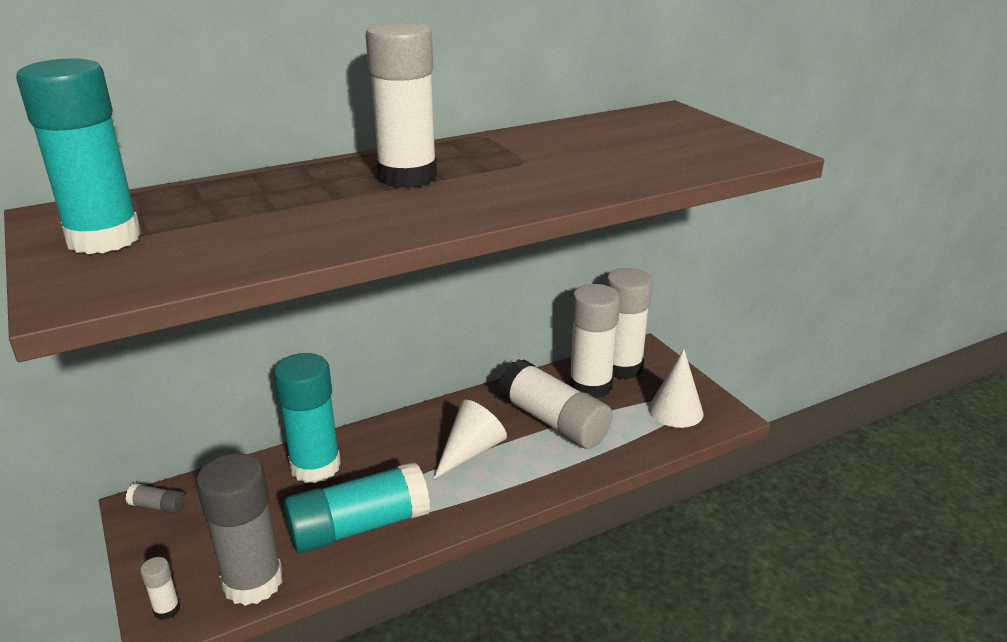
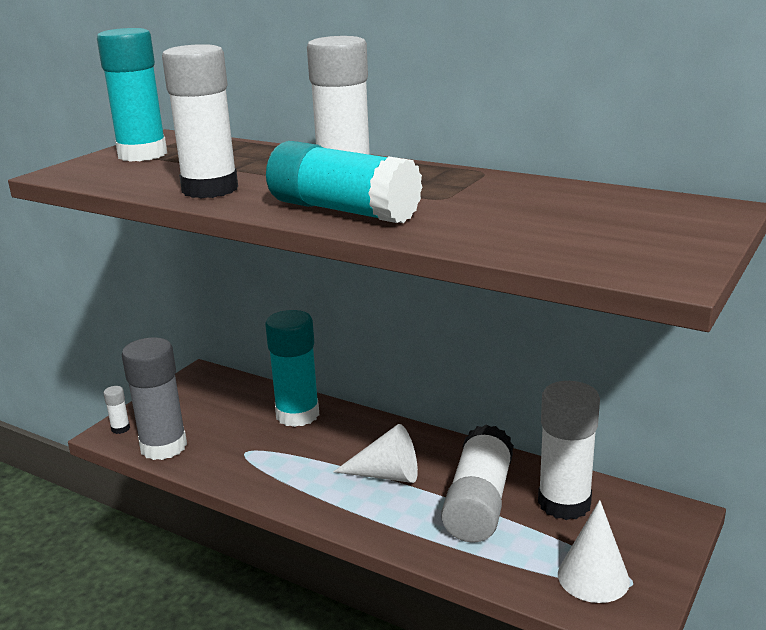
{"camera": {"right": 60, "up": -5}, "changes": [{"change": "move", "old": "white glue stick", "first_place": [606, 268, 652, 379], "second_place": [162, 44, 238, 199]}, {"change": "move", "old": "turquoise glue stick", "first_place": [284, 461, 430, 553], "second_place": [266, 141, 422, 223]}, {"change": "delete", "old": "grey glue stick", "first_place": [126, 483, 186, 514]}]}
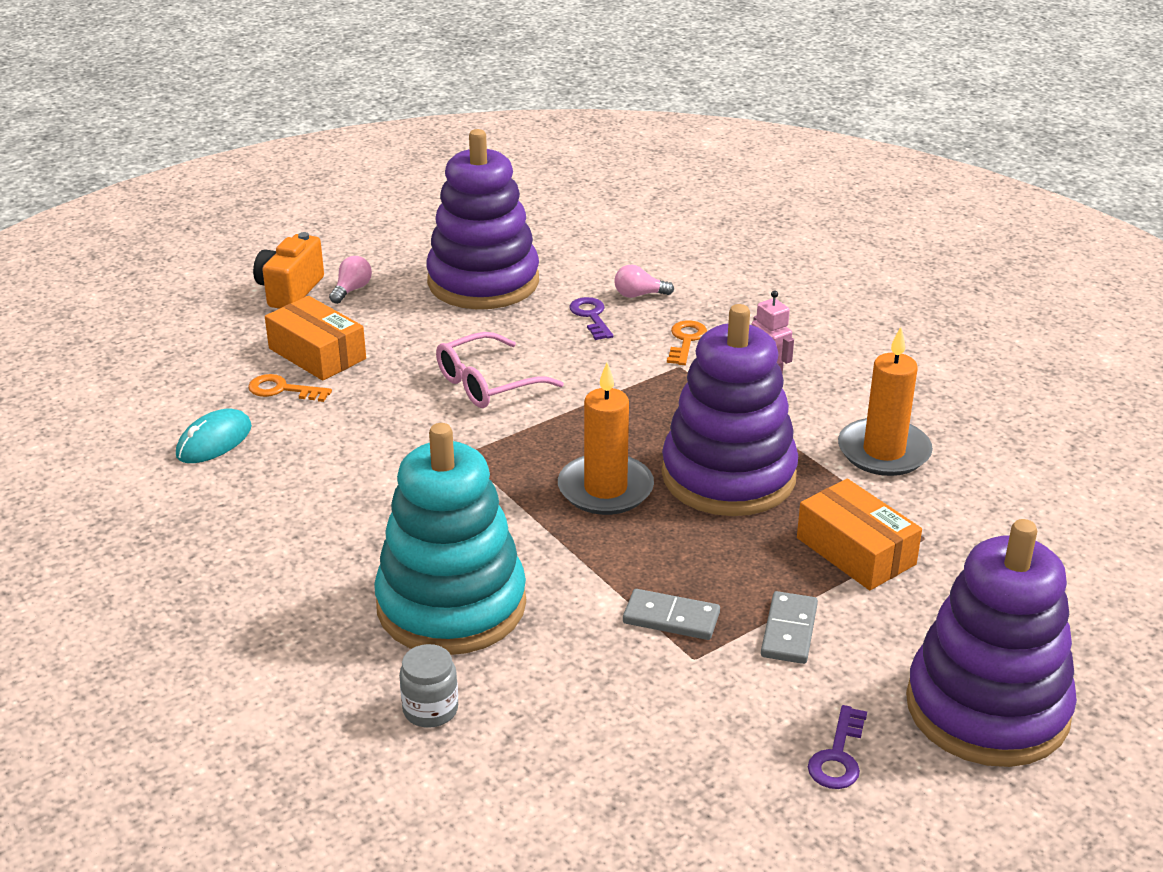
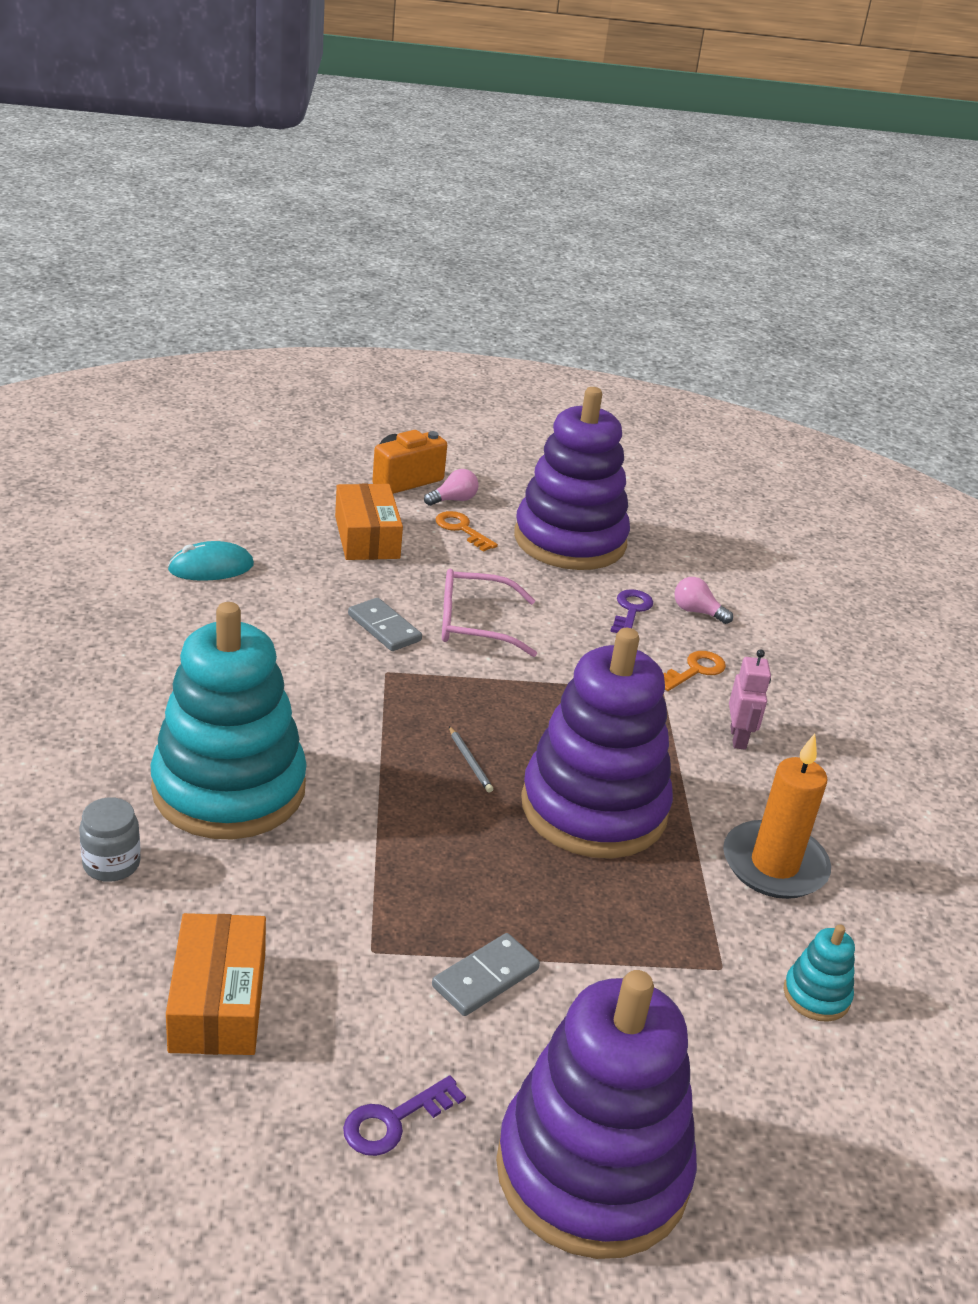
{"camera": {"right": 30, "up": 0}, "changes": [{"change": "move", "old": "orange box", "first_place": [797, 479, 922, 590], "second_place": [166, 913, 266, 1055]}, {"change": "move", "old": "grey domino", "first_place": [623, 589, 720, 640], "second_place": [348, 598, 422, 651]}, {"change": "move", "old": "orange key", "first_place": [248, 374, 332, 402], "second_place": [436, 511, 498, 552]}, {"change": "replace", "old": "orange candle", "new": "grey pencil", "first_place": [558, 362, 654, 515], "second_place": [449, 726, 493, 793]}, {"change": "insert", "new": "turquoise stacking toy", "second_place": [783, 924, 855, 1022]}]}
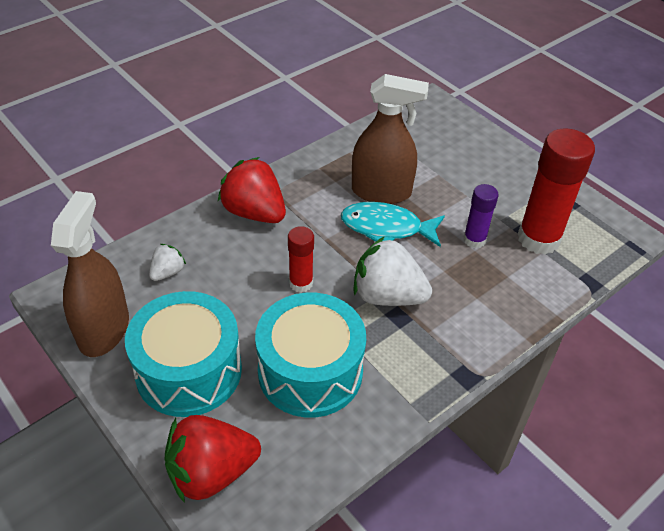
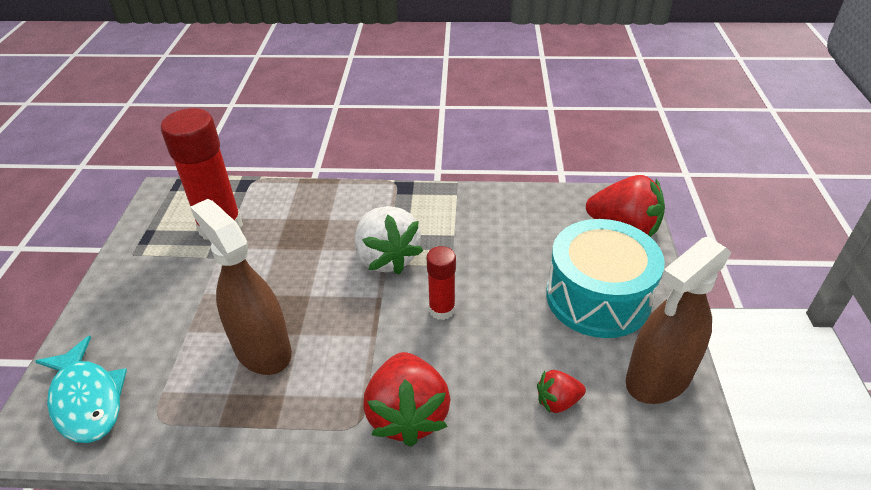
{"camera": {"right": -135, "up": -5}, "changes": [{"change": "move", "old": "turquoise fish", "first_place": [341, 202, 445, 247], "second_place": [35, 335, 127, 443]}, {"change": "recolor", "old": "white strawberry", "new": "red strawberry", "first_place": [149, 244, 186, 281], "second_place": [537, 370, 586, 413]}, {"change": "delete", "old": "turquoise drum", "first_place": [255, 293, 366, 417]}, {"change": "delete", "old": "purple glue stick", "first_place": [463, 184, 499, 248]}]}
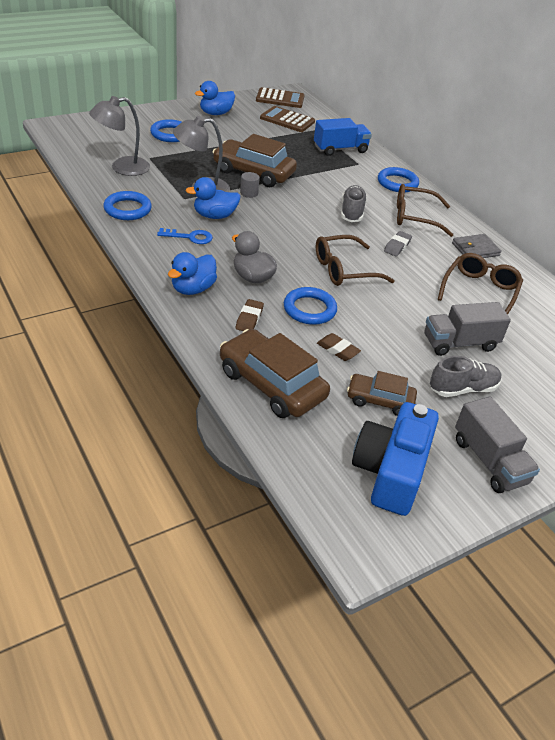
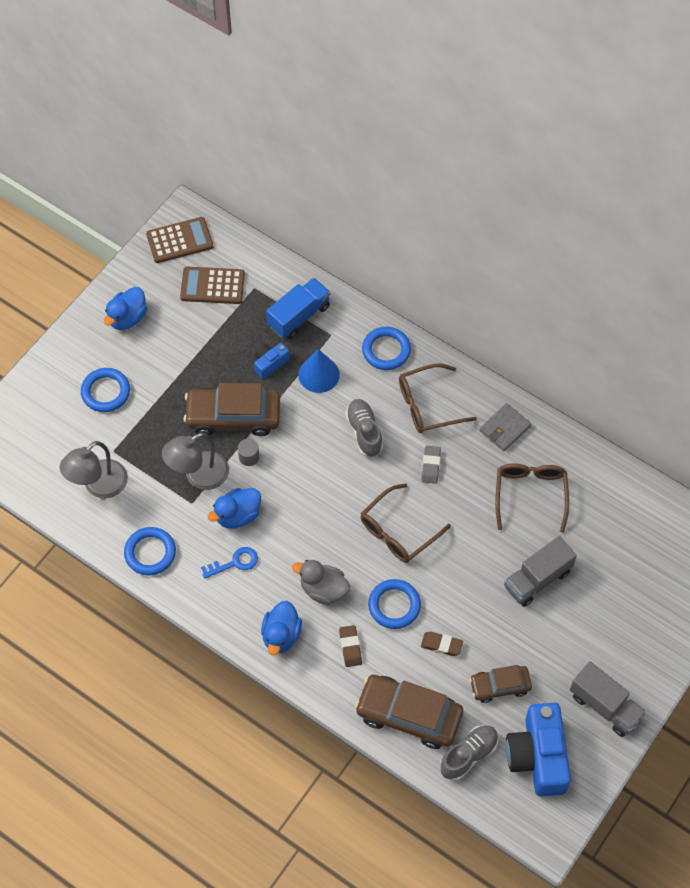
{"camera": {"right": -20, "up": 20}, "changes": [{"change": "insert", "new": "blue camera", "second_place": [254, 343, 290, 379]}, {"change": "insert", "new": "blue cone", "second_place": [298, 349, 340, 393]}, {"change": "move", "old": "grey shoe", "first_place": [430, 356, 502, 397], "second_place": [440, 725, 498, 781]}]}
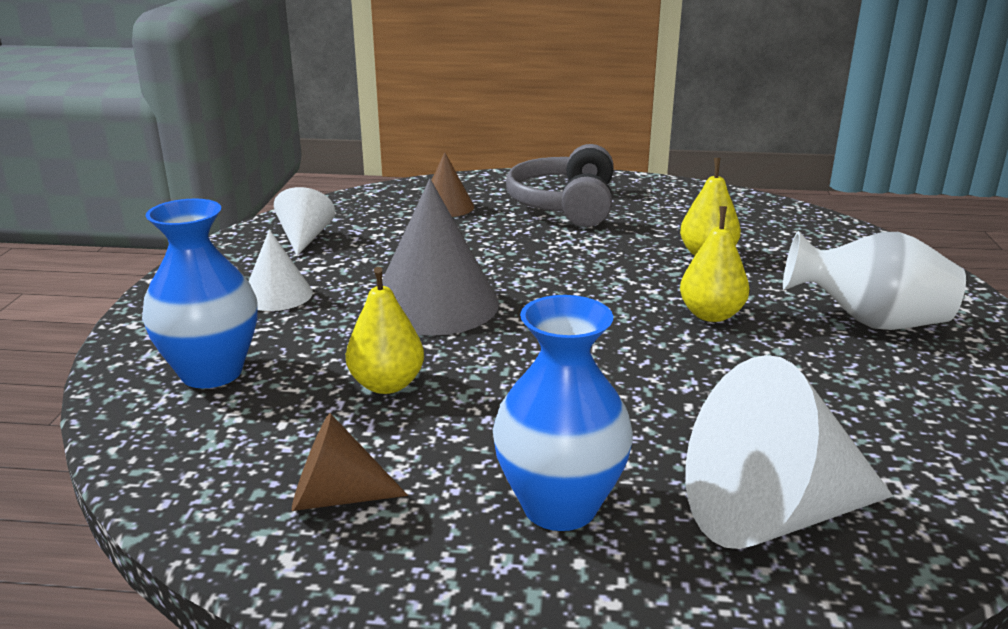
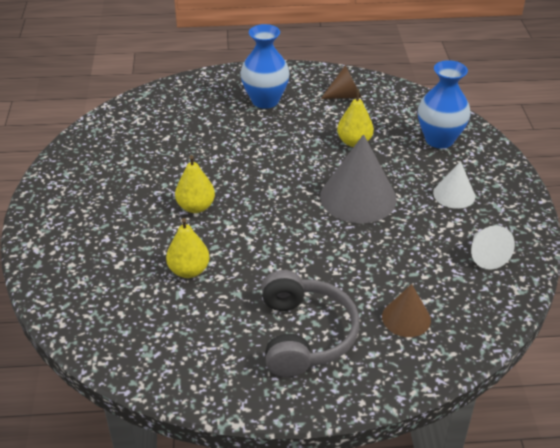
{"camera": {"right": 170, "up": 15}, "changes": [{"change": "delete", "old": "white cone", "first_place": [685, 355, 893, 549]}, {"change": "delete", "old": "white vase", "first_place": [783, 231, 966, 330]}]}
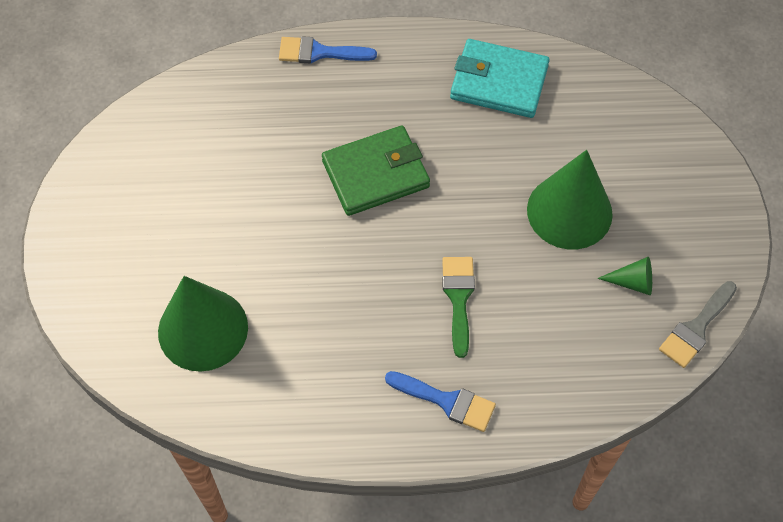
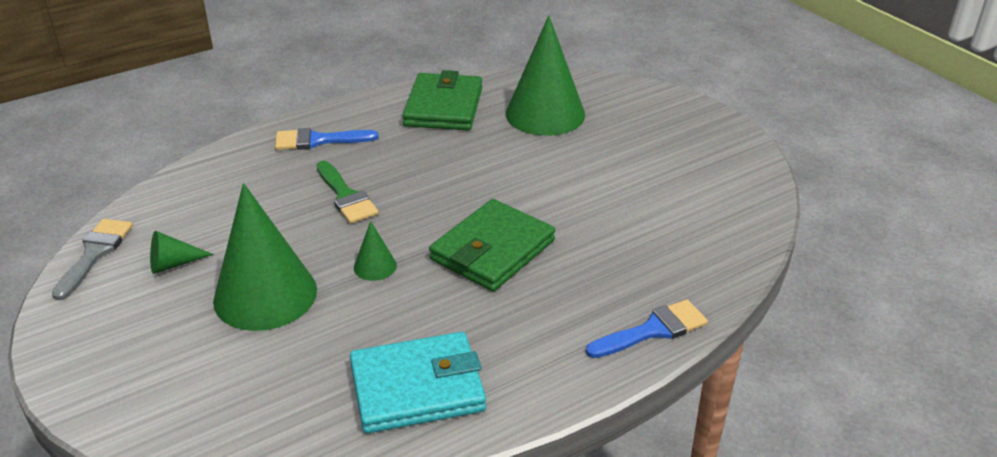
{"camera": {"right": 150, "up": -25}, "changes": [{"change": "insert", "new": "green cone", "second_place": [354, 221, 397, 281]}, {"change": "insert", "new": "green wallet", "second_place": [402, 70, 482, 130]}]}
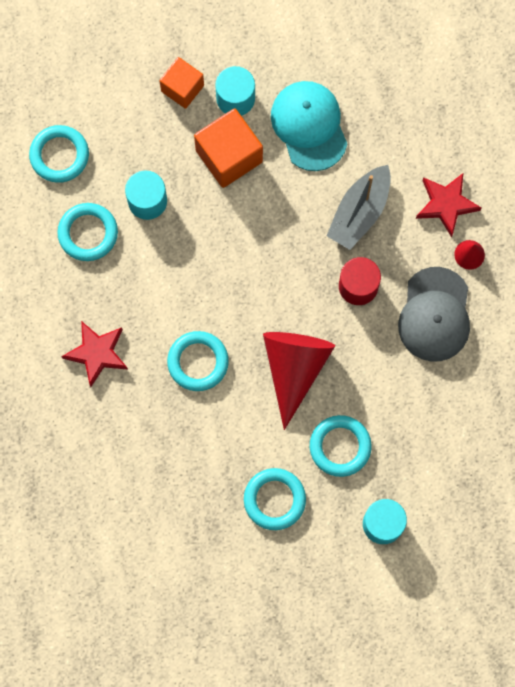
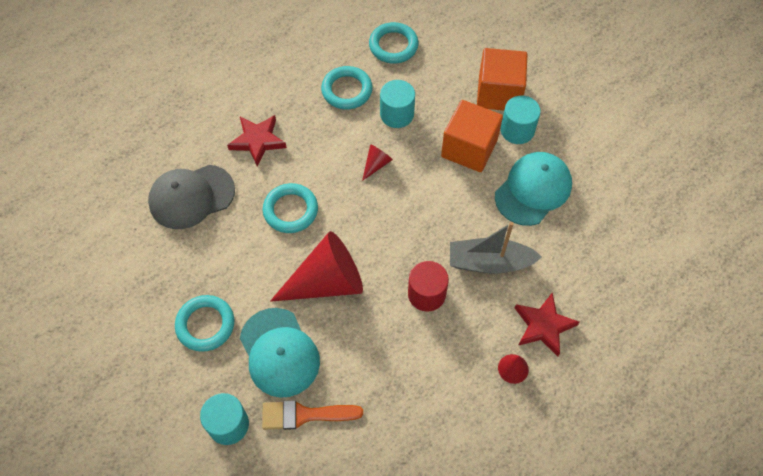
{"camera": {"right": 60, "up": -15}, "changes": [{"change": "move", "old": "grey cap", "first_place": [398, 267, 470, 361], "second_place": [148, 165, 235, 229]}, {"change": "replace", "old": "turquoise ring", "new": "turquoise cap", "first_place": [310, 415, 372, 477], "second_place": [240, 308, 320, 398]}, {"change": "insert", "new": "orange brush", "second_place": [262, 400, 363, 430]}, {"change": "insert", "new": "red cone", "second_place": [362, 144, 393, 181]}, {"change": "resize", "old": "orange cube", "first_place": [159, 57, 204, 109], "second_place": [477, 48, 528, 110], "factor": 1.55}]}
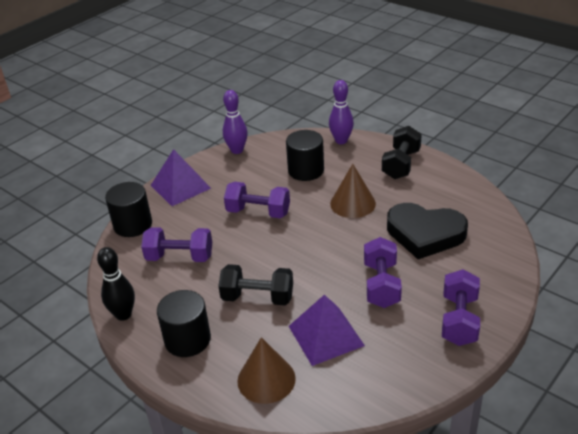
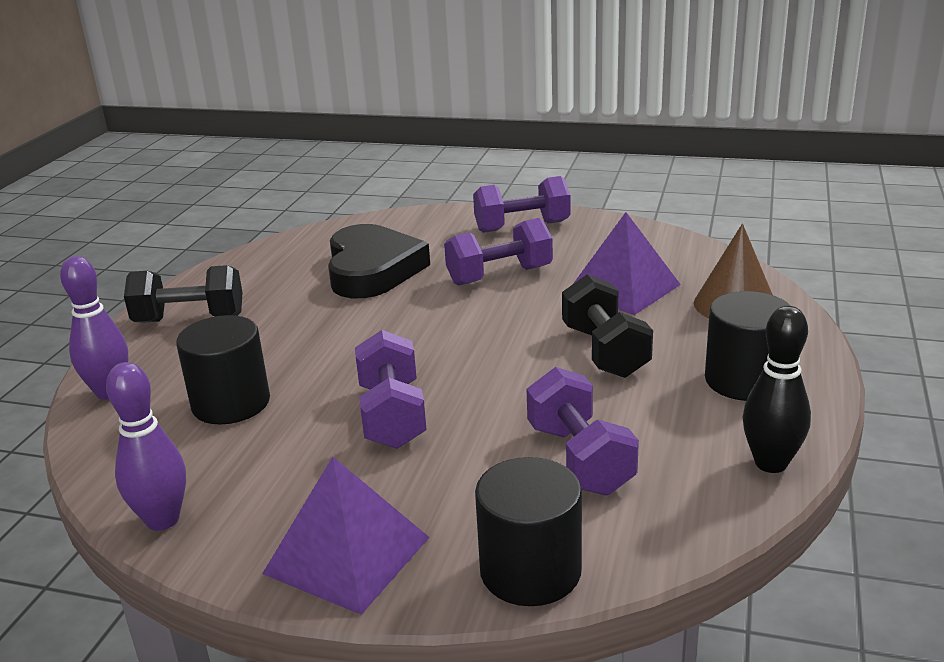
{"camera": {"right": -115, "up": -10}, "changes": [{"change": "delete", "old": "brown cone", "first_place": [330, 164, 376, 218]}]}
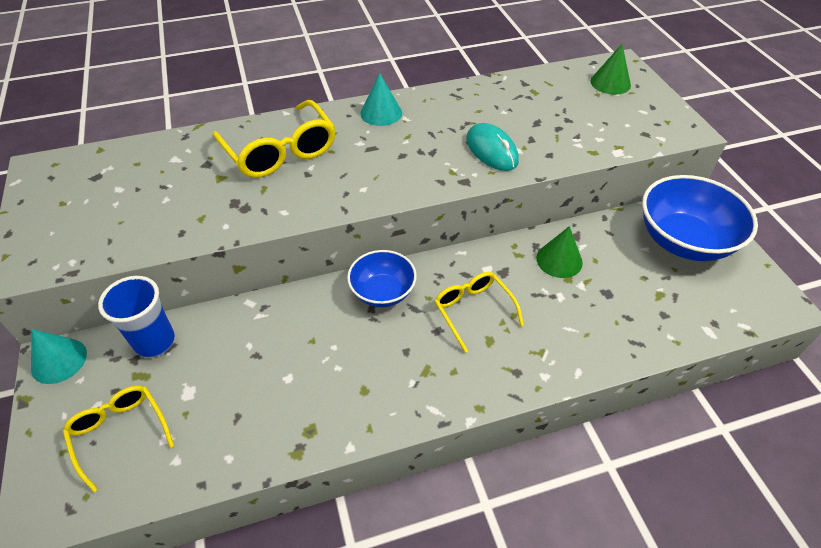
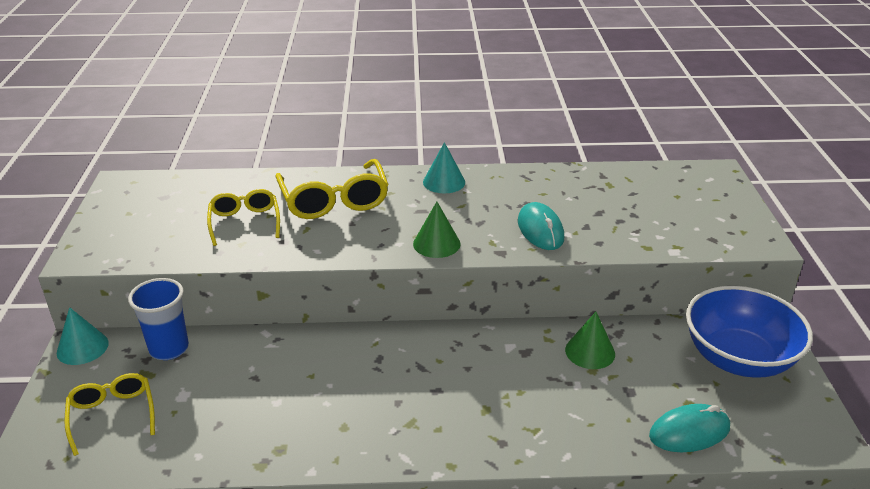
{"camera": {"right": 15, "up": -15}, "changes": [{"change": "move", "old": "yellow glasses", "first_place": [435, 272, 524, 353], "second_place": [207, 189, 280, 246]}, {"change": "move", "old": "green cone", "first_place": [590, 44, 631, 95], "second_place": [413, 202, 461, 258]}, {"change": "insert", "new": "turquoise mouse", "second_place": [649, 404, 730, 452]}, {"change": "delete", "old": "blue bowl", "first_place": [347, 250, 417, 307]}]}
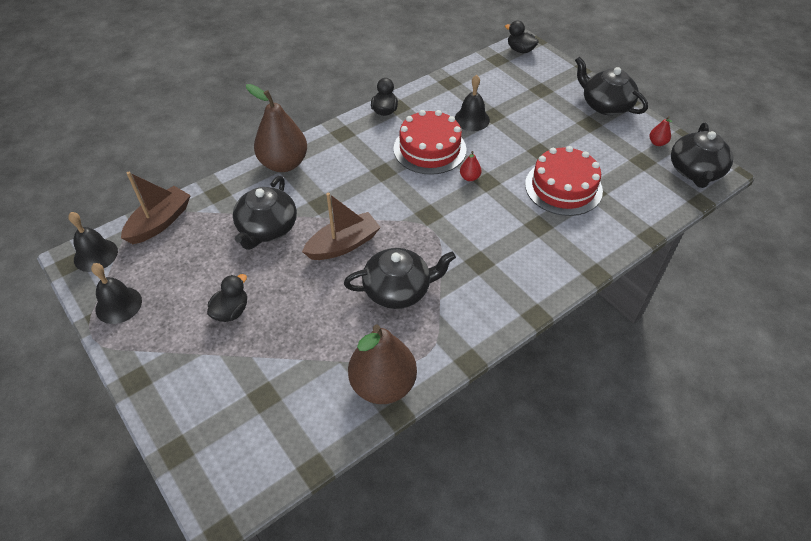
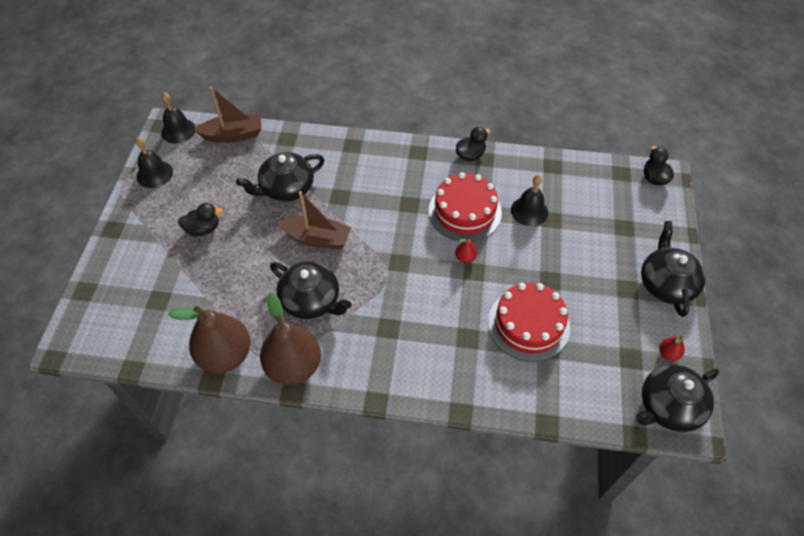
{"camera": {"right": 45, "up": 5}, "changes": [{"change": "move", "old": "brown pear", "first_place": [246, 84, 307, 172], "second_place": [260, 292, 321, 385]}]}
